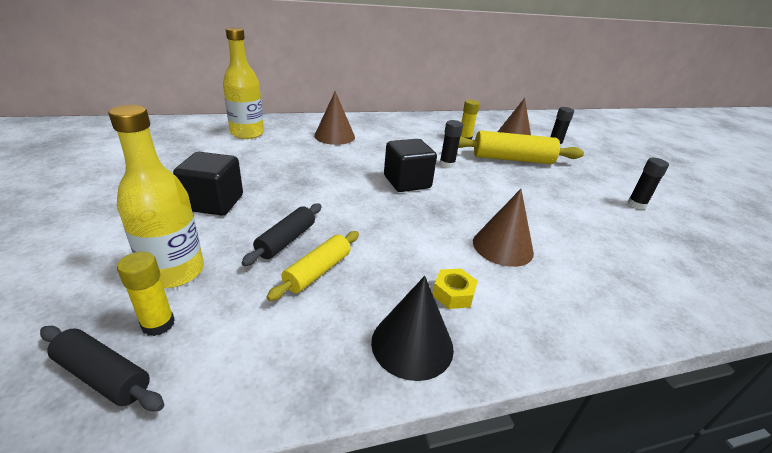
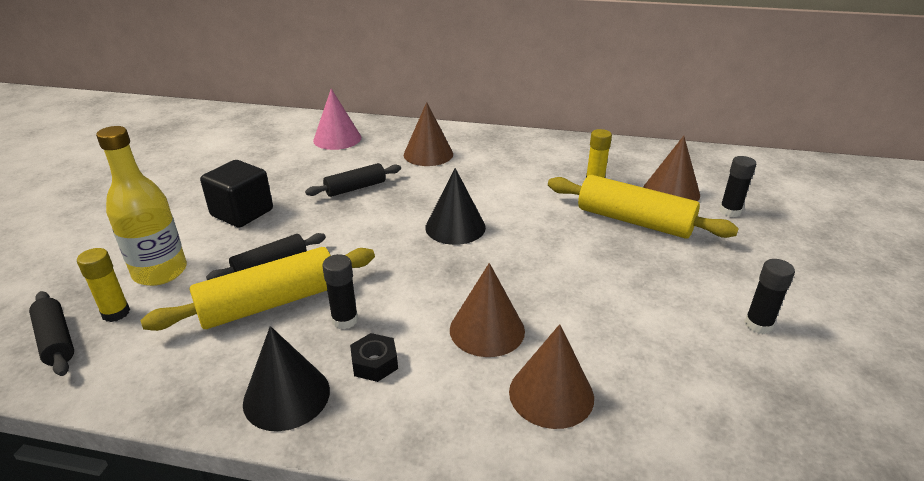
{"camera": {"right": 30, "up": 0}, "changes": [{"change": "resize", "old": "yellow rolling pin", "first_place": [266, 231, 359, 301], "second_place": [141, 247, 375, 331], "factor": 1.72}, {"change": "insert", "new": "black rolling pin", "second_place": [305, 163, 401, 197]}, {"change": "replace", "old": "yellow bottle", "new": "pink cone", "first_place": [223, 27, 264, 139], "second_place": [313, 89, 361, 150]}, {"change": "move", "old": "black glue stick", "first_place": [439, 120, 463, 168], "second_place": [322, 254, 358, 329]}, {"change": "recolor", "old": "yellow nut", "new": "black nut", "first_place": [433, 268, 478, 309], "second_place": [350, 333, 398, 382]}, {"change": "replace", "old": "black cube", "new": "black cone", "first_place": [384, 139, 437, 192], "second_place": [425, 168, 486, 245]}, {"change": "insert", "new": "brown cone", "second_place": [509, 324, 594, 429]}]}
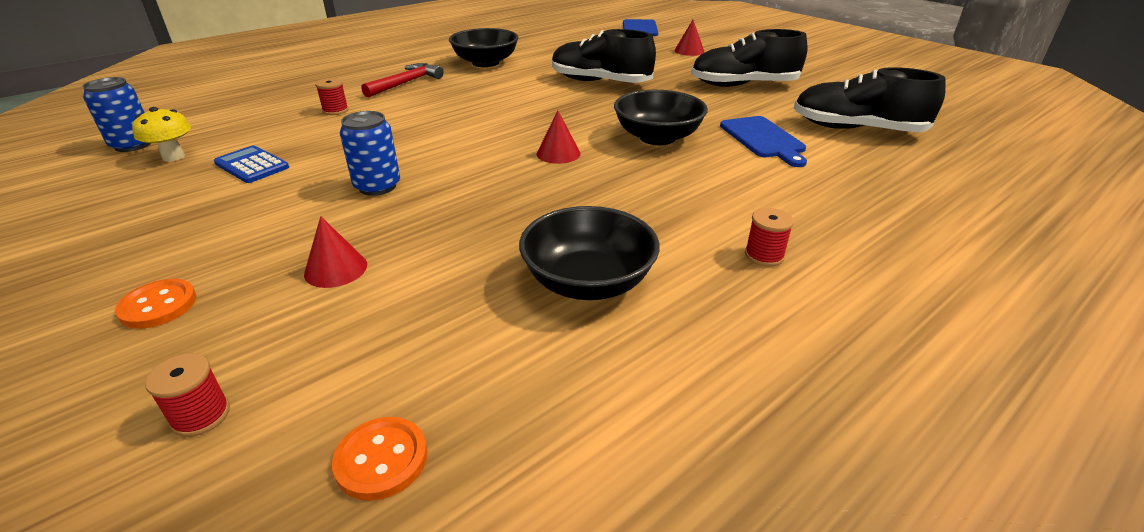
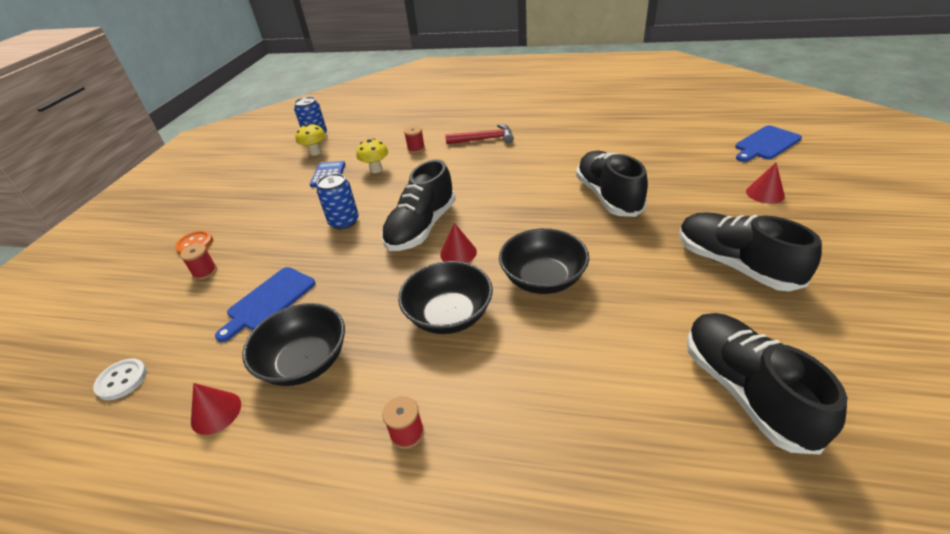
{"camera": {"right": 55, "up": 5}, "changes": [{"change": "recolor", "old": "orange button", "new": "white button", "first_place": [332, 417, 427, 501], "second_place": [93, 358, 147, 400]}, {"change": "move", "old": "red spool", "first_place": [145, 353, 230, 437], "second_place": [180, 244, 217, 280]}, {"change": "move", "old": "red cone", "first_place": [304, 216, 367, 288], "second_place": [191, 383, 241, 435]}, {"change": "move", "old": "blue cutting board", "first_place": [720, 116, 807, 167], "second_place": [215, 267, 316, 342]}, {"change": "insert", "new": "yellow mushroom", "second_place": [356, 139, 388, 173]}, {"change": "insert", "new": "black shoe", "second_place": [381, 160, 456, 251]}, {"change": "move", "old": "black bowl", "first_place": [449, 28, 518, 67], "second_place": [398, 261, 493, 334]}]}
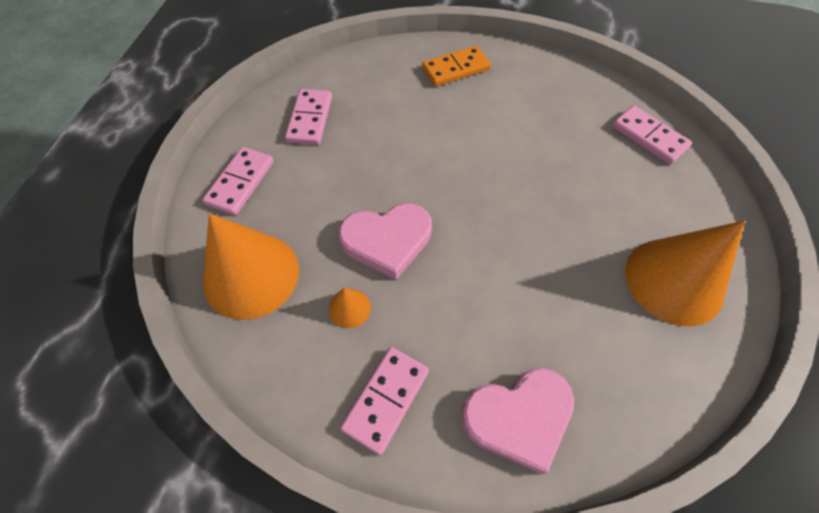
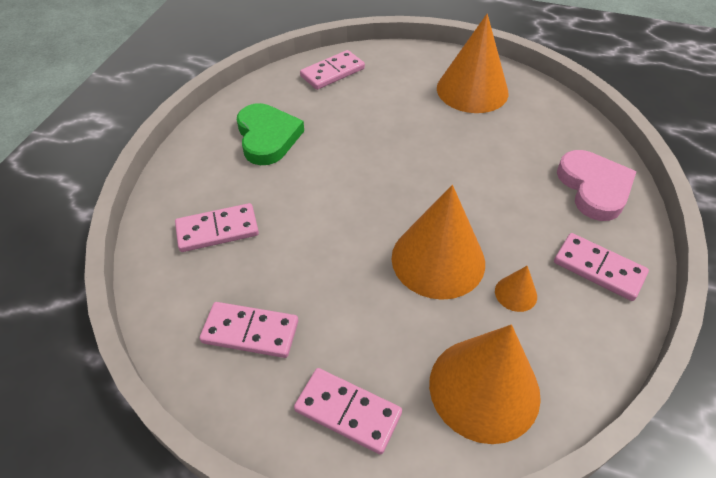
{"camera": {"right": -85, "up": -10}, "changes": [{"change": "insert", "new": "pink domino", "second_place": [175, 203, 259, 252]}, {"change": "insert", "new": "green heart", "second_place": [237, 103, 304, 165]}, {"change": "replace", "old": "pink heart", "new": "orange cone", "first_place": [339, 203, 432, 280], "second_place": [392, 185, 485, 300]}, {"change": "delete", "old": "orange domino", "first_place": [422, 46, 491, 86]}]}
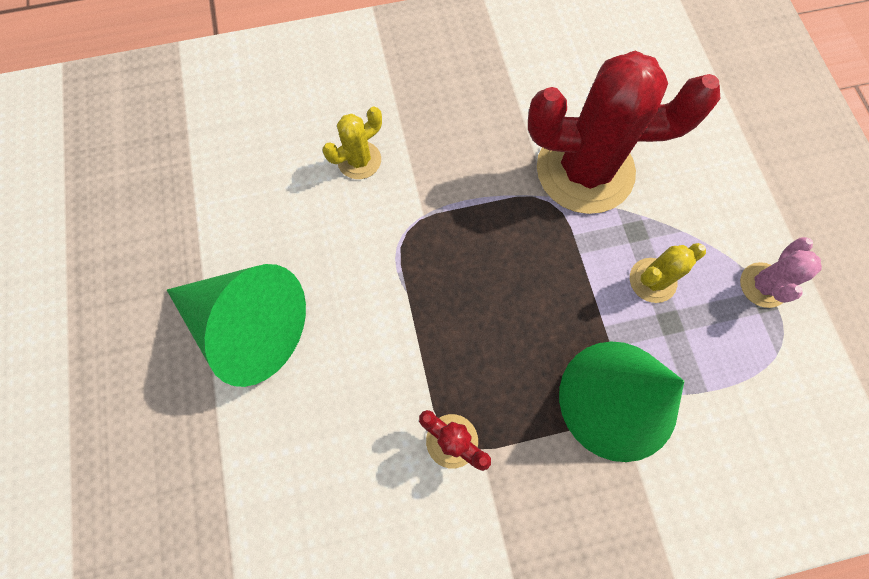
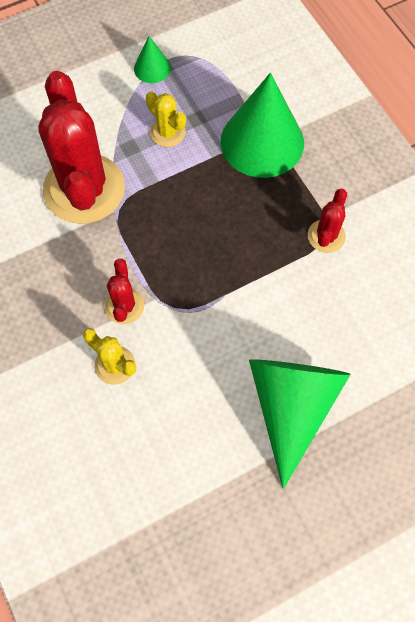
{"camera": {"right": -105, "up": -5}, "changes": [{"change": "insert", "new": "red cactus", "second_place": [105, 259, 144, 324]}, {"change": "replace", "old": "pink cactus", "new": "green cone", "first_place": [740, 237, 822, 308], "second_place": [134, 36, 171, 83]}]}
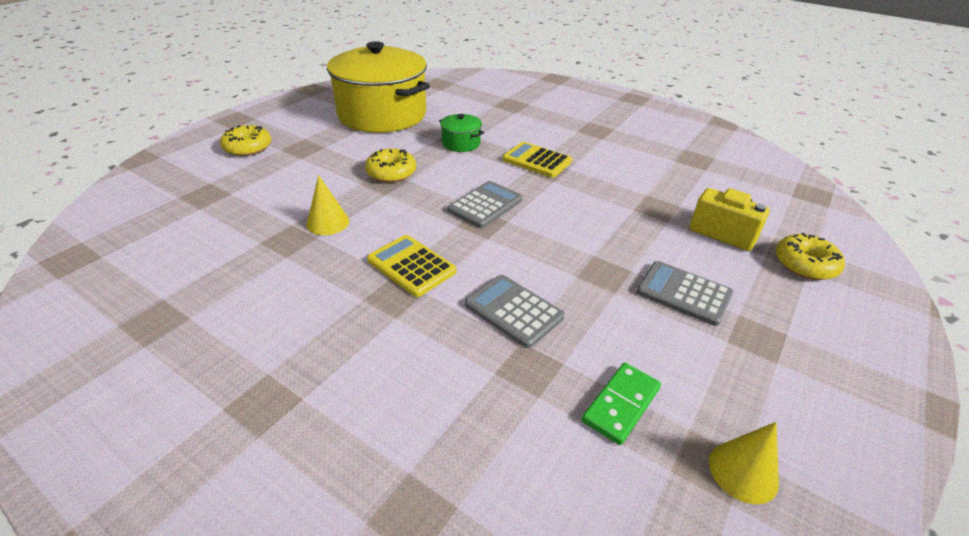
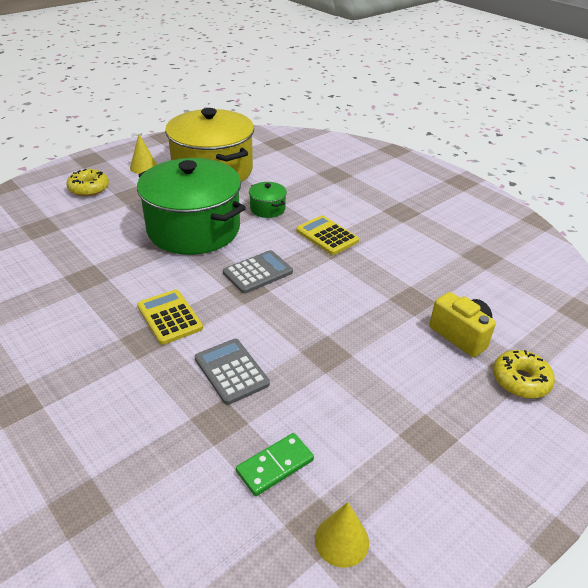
{"camera": {"right": 15, "up": 0}, "changes": [{"change": "move", "old": "yellow cone", "first_place": [307, 175, 349, 235], "second_place": [130, 134, 157, 174]}, {"change": "replace", "old": "yellow donut", "new": "green pot", "first_place": [365, 149, 416, 183], "second_place": [137, 158, 246, 255]}, {"change": "delete", "old": "grey calculator", "first_place": [636, 261, 734, 326]}]}
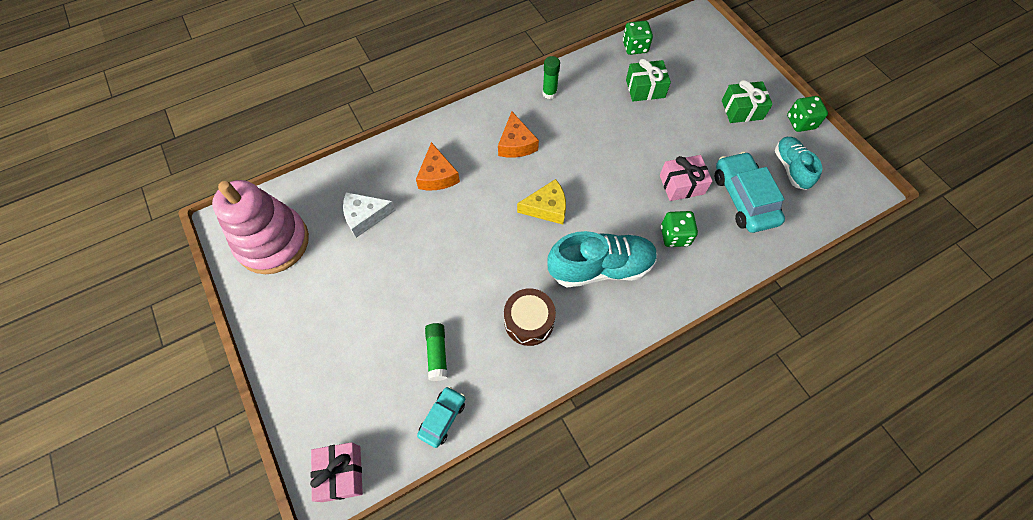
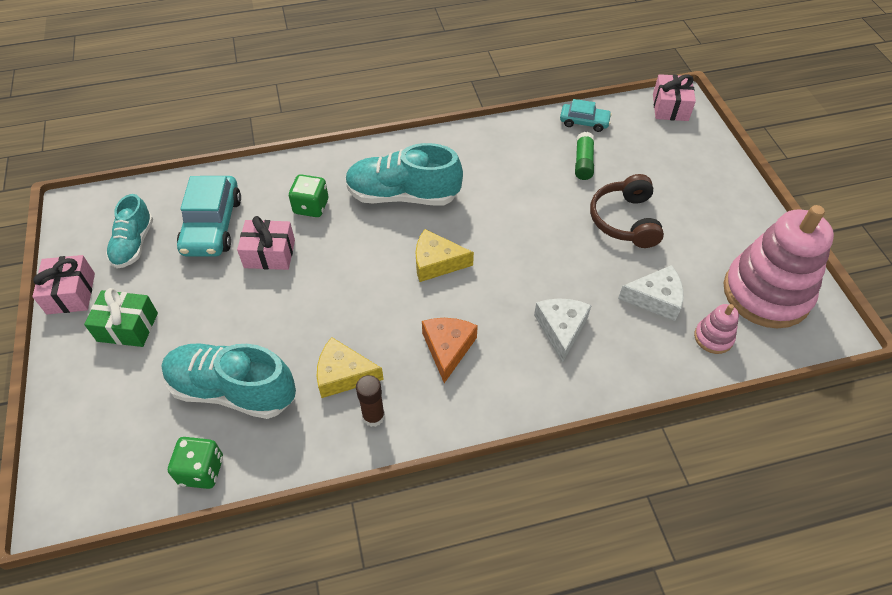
{"camera": {"right": -165, "up": -10}, "changes": [{"change": "replace", "old": "green dice", "new": "pink gift", "first_place": [787, 96, 828, 132], "second_place": [32, 255, 95, 314]}, {"change": "replace", "old": "green gift", "new": "turquoise shoe", "first_place": [626, 59, 671, 101], "second_place": [162, 343, 296, 419]}, {"change": "insert", "new": "yellow cheese", "second_place": [317, 337, 384, 398]}, {"change": "recolor", "old": "green glue stick", "new": "brown glue stick", "first_place": [542, 56, 560, 99], "second_place": [356, 375, 385, 427]}, {"change": "recolor", "old": "orange cheese", "new": "white cheese", "first_place": [416, 142, 460, 190], "second_place": [534, 298, 592, 362]}, {"change": "rotate", "old": "turquoise car", "first_place": [417, 386, 465, 448], "second_place": [560, 99, 612, 132], "degrees": -120}, {"change": "insert", "new": "brown headphones", "second_place": [590, 174, 664, 248]}, {"change": "insert", "new": "pink stacking toy", "second_place": [694, 304, 739, 354]}, {"change": "delete", "old": "brown drum", "first_place": [504, 288, 556, 346]}]}
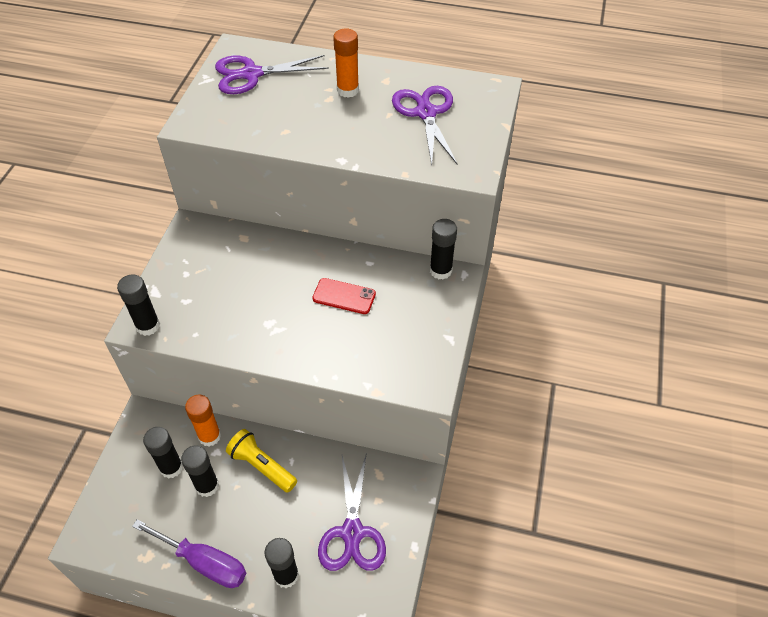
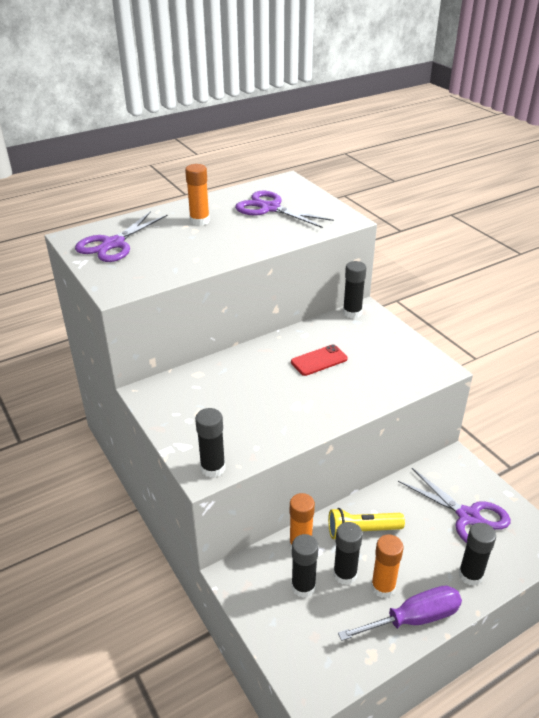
{"camera": {"right": -45, "up": -15}, "changes": [{"change": "insert", "new": "orange glue stick", "second_place": [371, 534, 403, 598]}]}
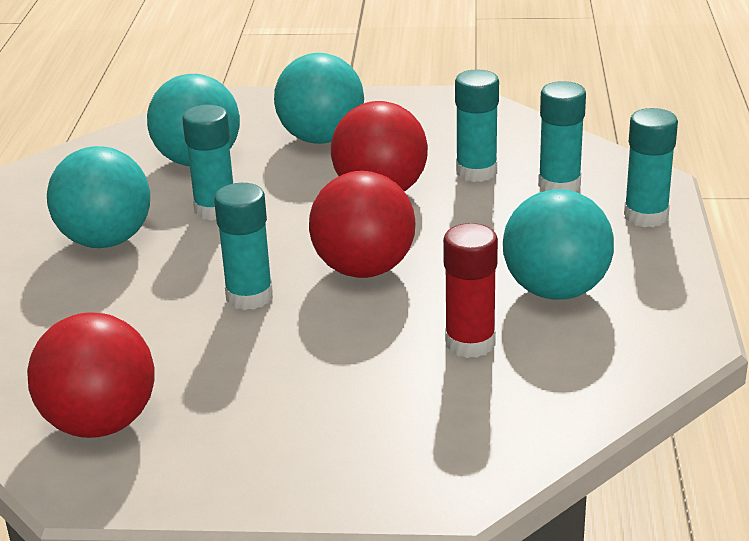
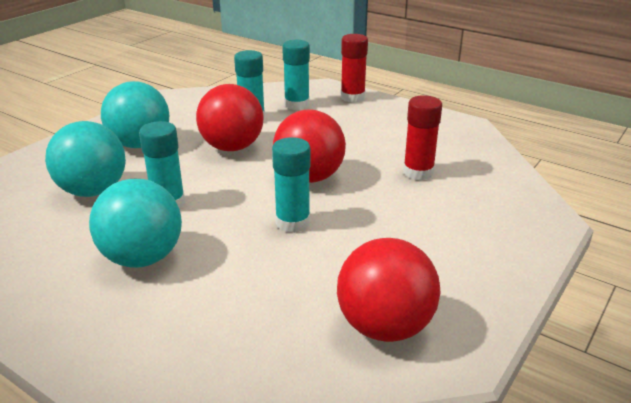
{"camera": {"right": -60, "up": 0}, "changes": [{"change": "recolor", "old": "turquoise glue stick", "new": "red glue stick", "first_place": [624, 108, 678, 227], "second_place": [341, 34, 368, 103]}, {"change": "delete", "old": "turquoise ball", "first_place": [503, 189, 614, 300]}]}
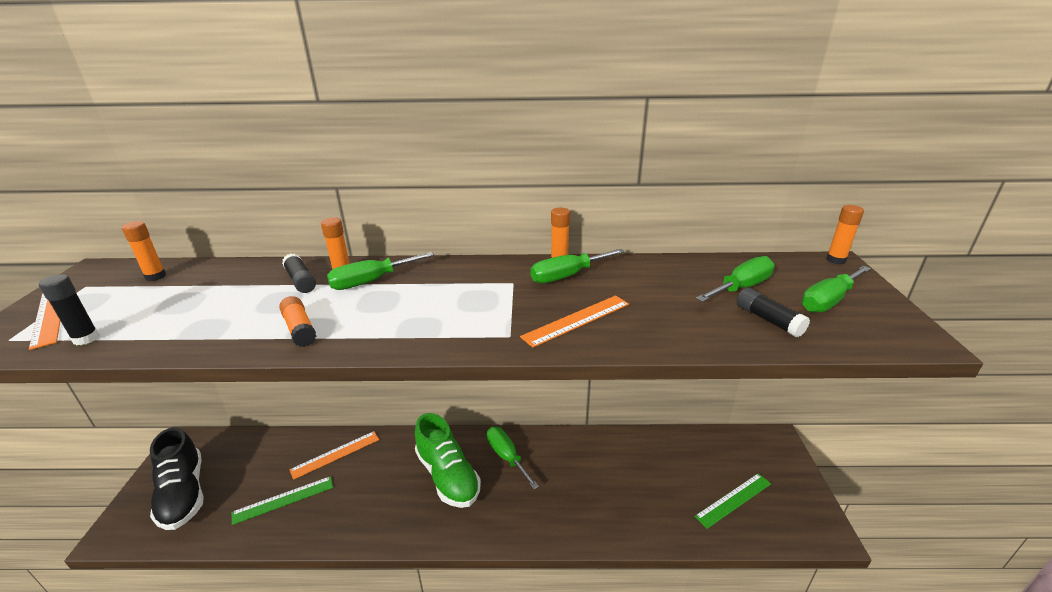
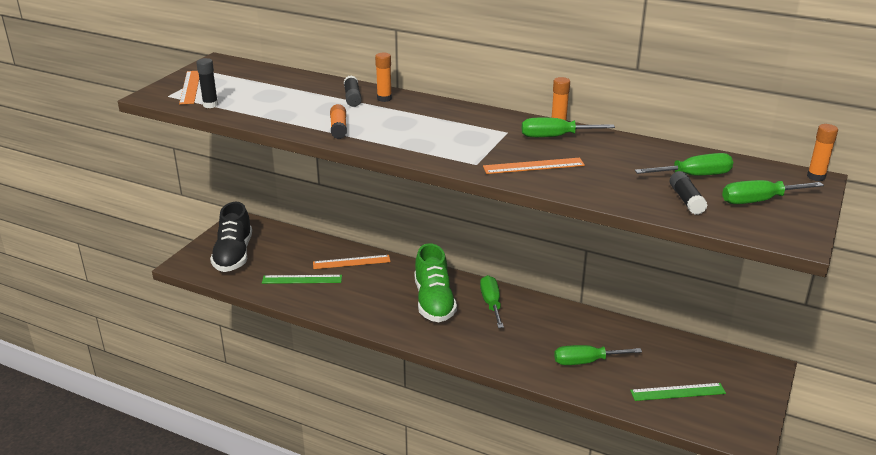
{"camera": {"right": 25, "up": 0}, "changes": [{"change": "move", "old": "green screwdriver", "first_place": [327, 252, 434, 290], "second_place": [554, 345, 642, 365]}, {"change": "delete", "old": "orange glue stick", "first_place": [122, 221, 166, 281]}]}
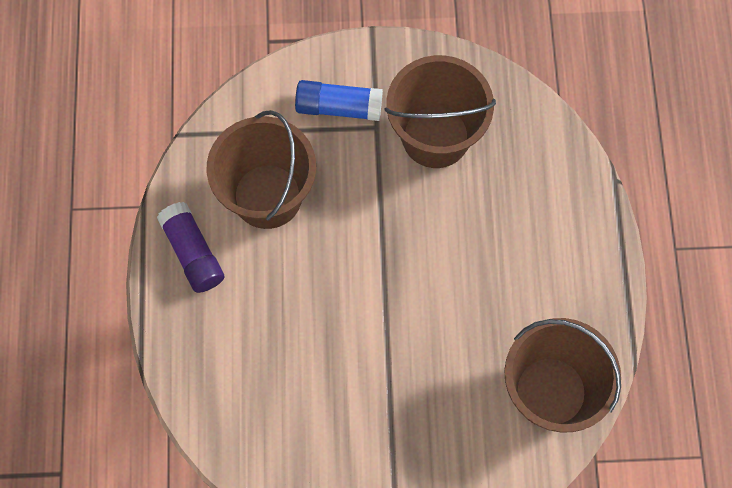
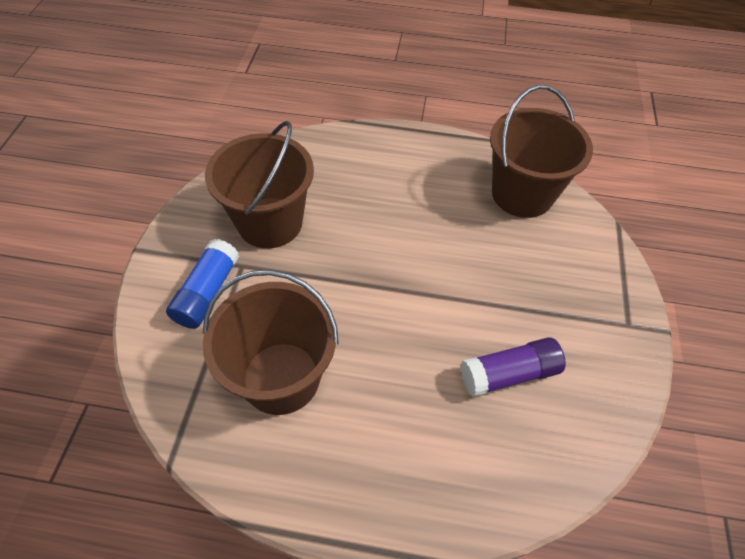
{"camera": {"right": -80, "up": -15}, "changes": [{"change": "move", "old": "purple glue stick", "first_place": [157, 202, 224, 293], "second_place": [461, 337, 566, 397]}]}
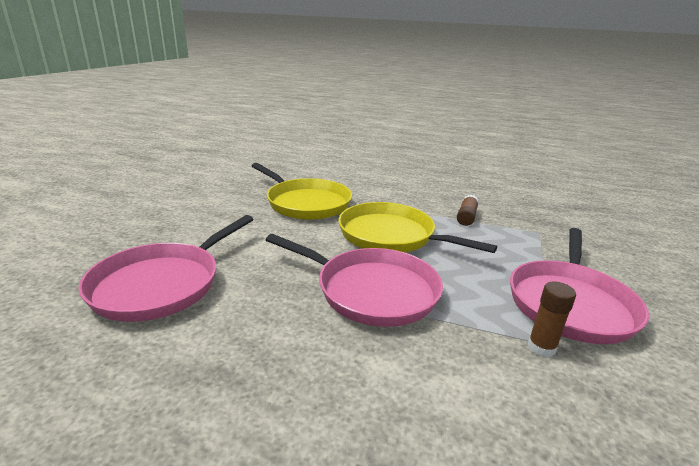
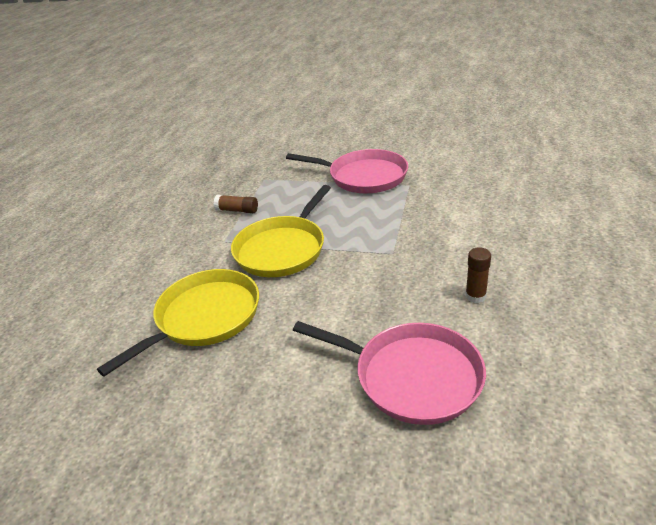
{"camera": {"right": -90, "up": 10}, "changes": [{"change": "move", "old": "brown glue stick", "first_place": [528, 281, 576, 358], "second_place": [465, 247, 491, 303]}, {"change": "delete", "old": "pink pan", "first_place": [266, 234, 443, 327]}]}
